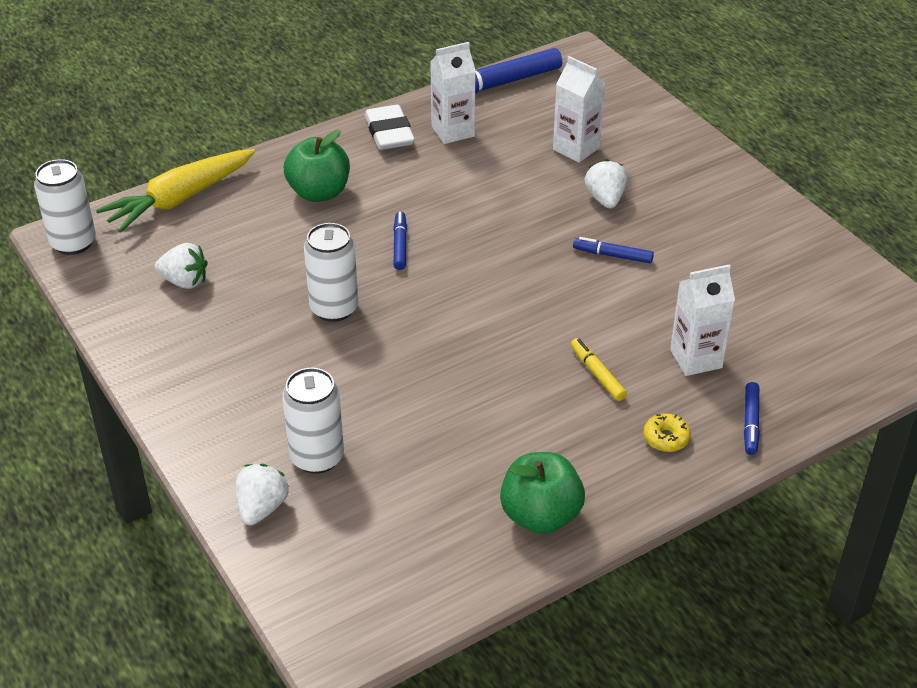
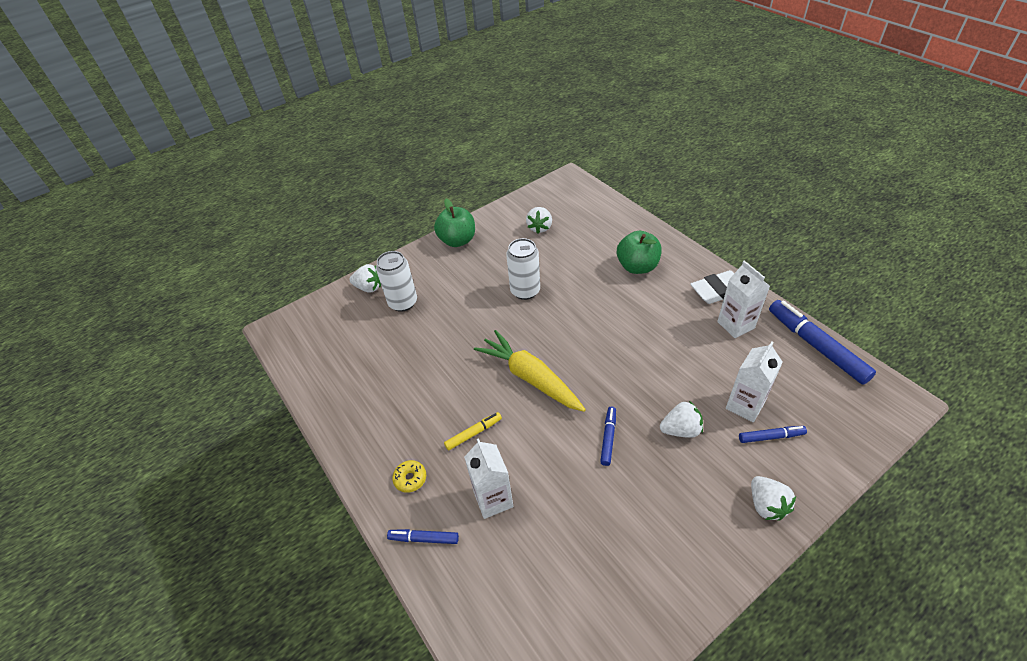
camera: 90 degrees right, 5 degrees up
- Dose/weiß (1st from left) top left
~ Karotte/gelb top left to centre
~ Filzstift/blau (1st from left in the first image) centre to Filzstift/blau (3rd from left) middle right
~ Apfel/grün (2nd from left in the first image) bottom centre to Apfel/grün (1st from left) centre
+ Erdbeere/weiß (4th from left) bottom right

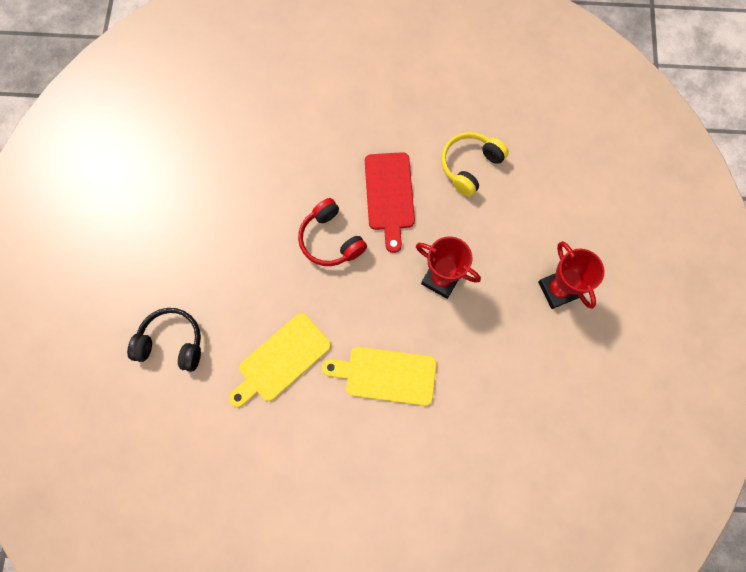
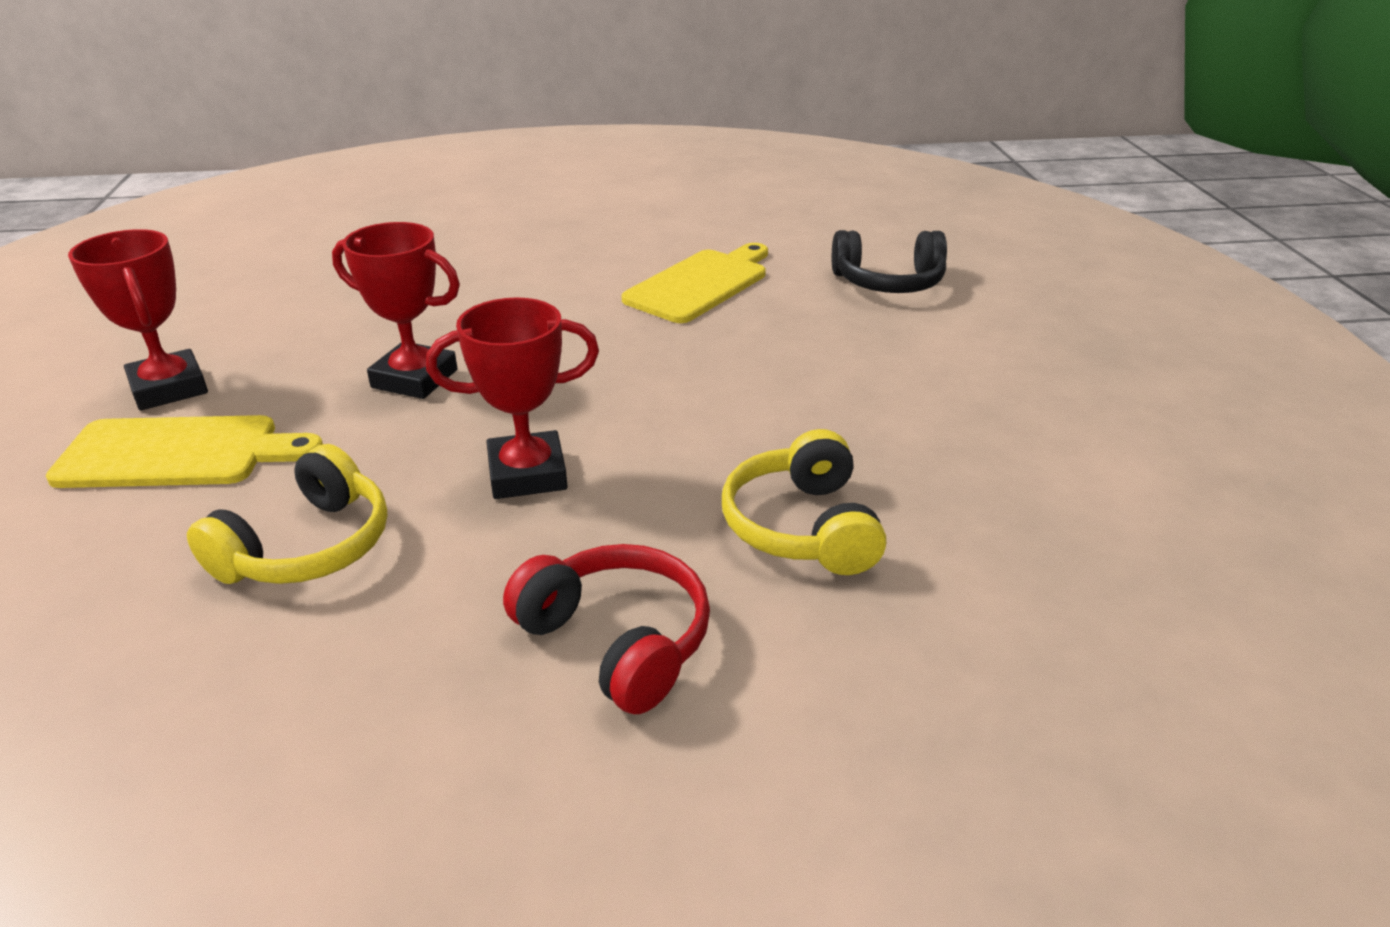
camera: 170 degrees right, 40 degrees down
~ Kopfhörer/rot centre to bottom centre
~ Schneidebrett/gelb (2nd from left in the first image) centre to Schneidebrett/gelb (1st from left) middle left
~ Schneidebrett/rot centre to Pokal/rot (3rd from left) centre
+ Kopfhörer/gelb (2nd from left) centre

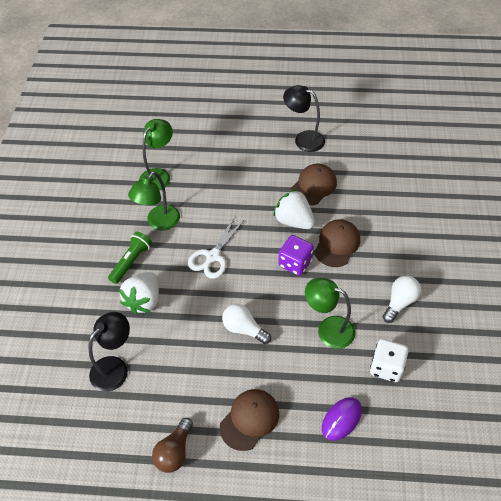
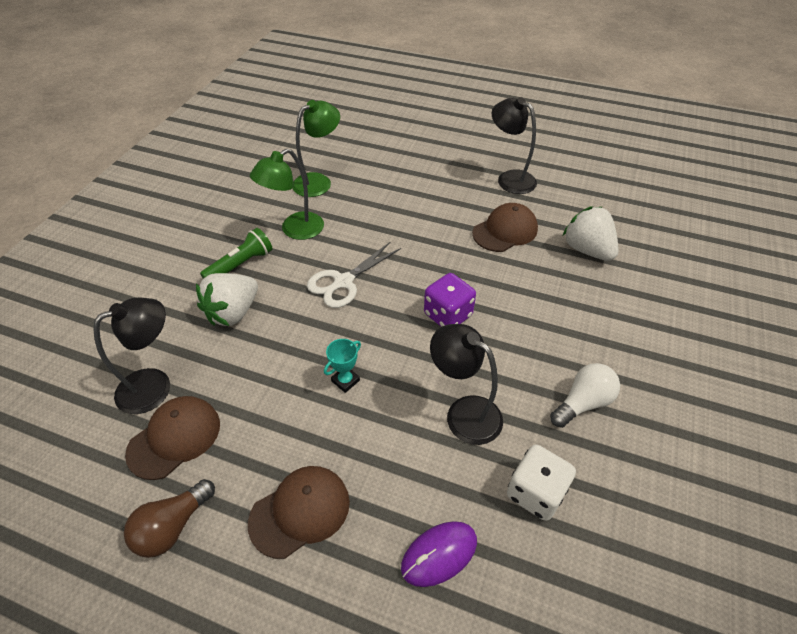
camera: 15 degrees right, 5 degrees down
~ Glühbirne/weiß (1st from left) centre to Pokal/türkis centre
~ Erdbeere/weiß (2nd from left) centre to middle right
~ Lampe/grün (3rd from left) centre to Lampe/schwarz (2nd from left) centre
~ Kappe/braun (3rd from left in the first image) middle right to Kappe/braun (1st from left) bottom left

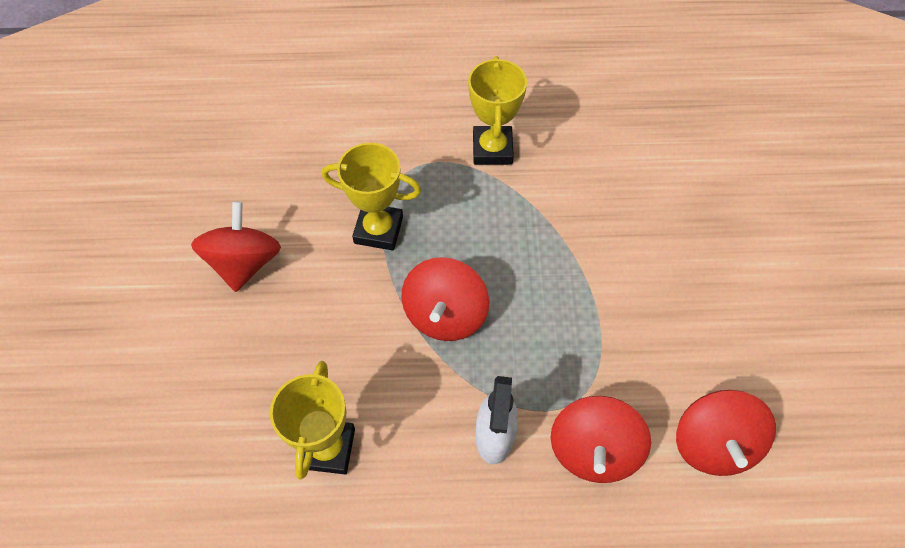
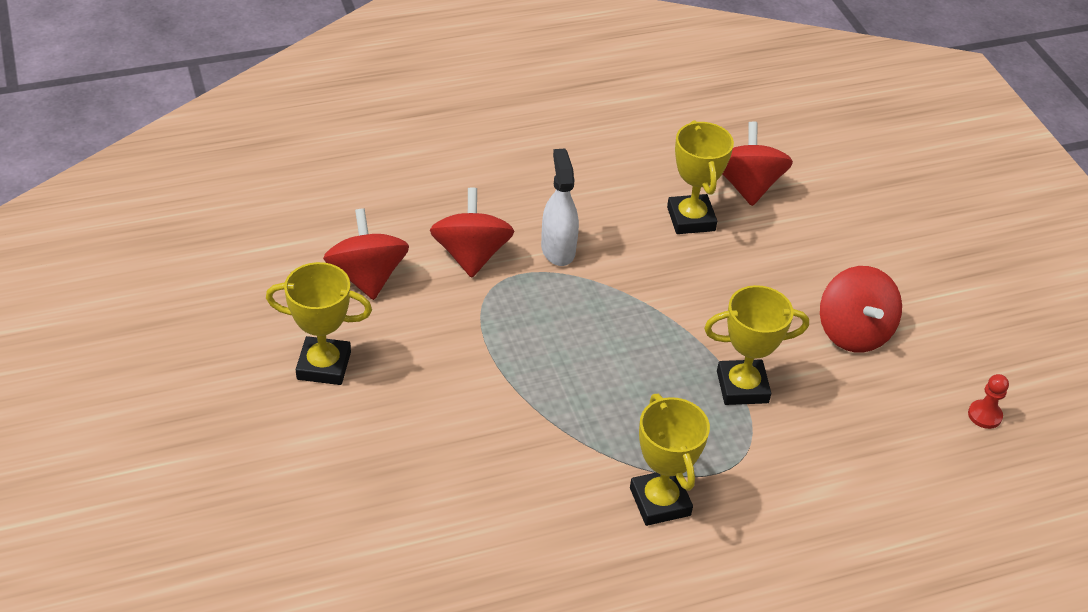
camera: 160 degrees right, 15 degrees down
~ Kreisel/rot (2nd from left in the first image) centre to Kreisel/rot (3rd from left) top right
+ Pokal/gelb (1st from left) middle left
+ Bauer/rot middle right

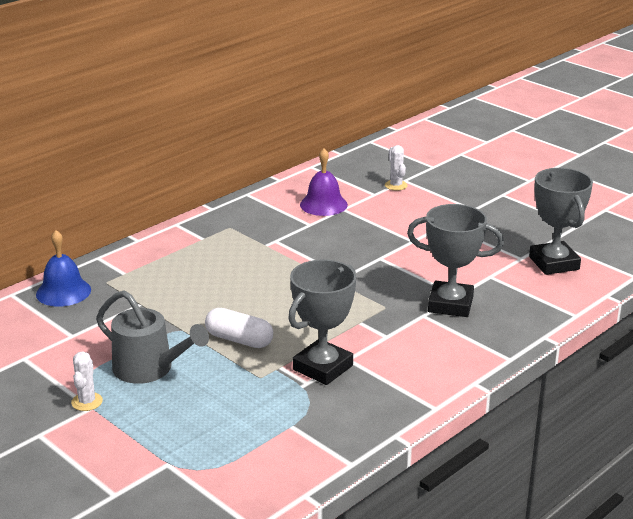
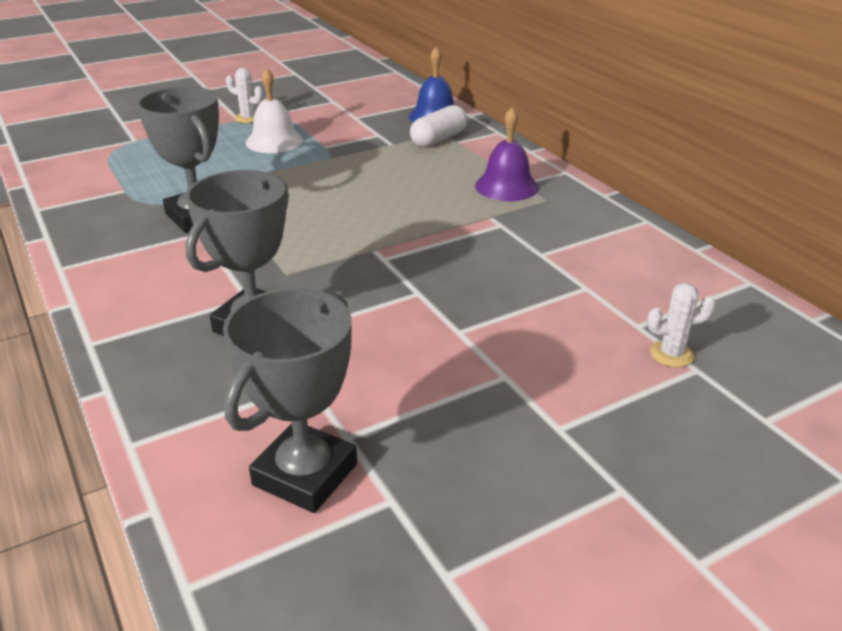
camera: 105 degrees right, 5 degrees up
~ Gießkanne/grau middle left to Glocke/weiß top left
~ Kapsel/weiß centre to top centre
~ Glocke/lila centre to top centre
~ Pokal/grau (3rd from left) middle right = centre 60 degrees counterclockwise

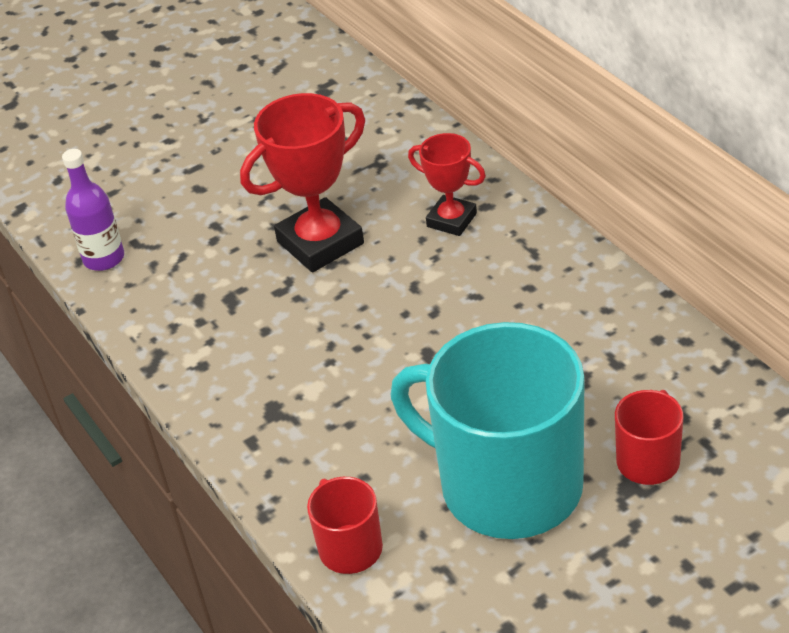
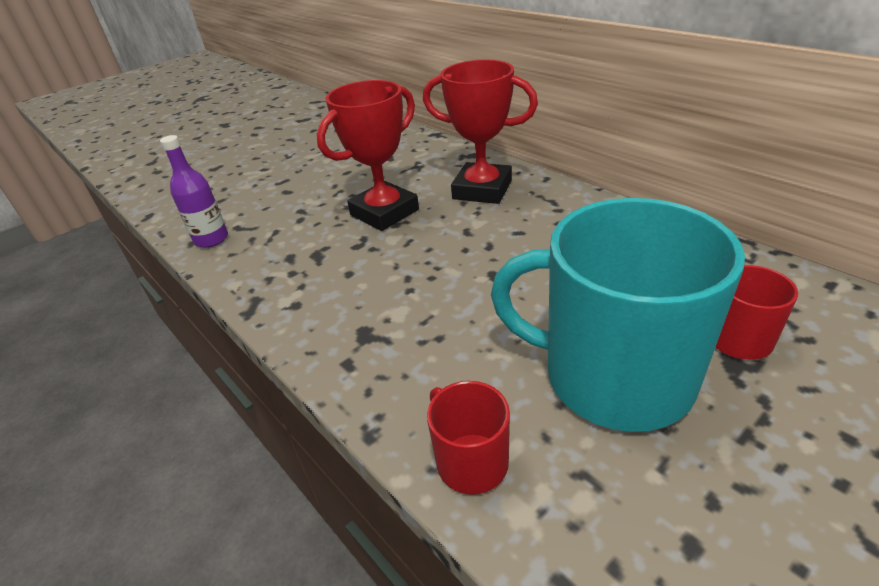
camera: 10 degrees left, 5 degrees down
~ Pokal/rot (2nd from left) top centre = top centre x1.69

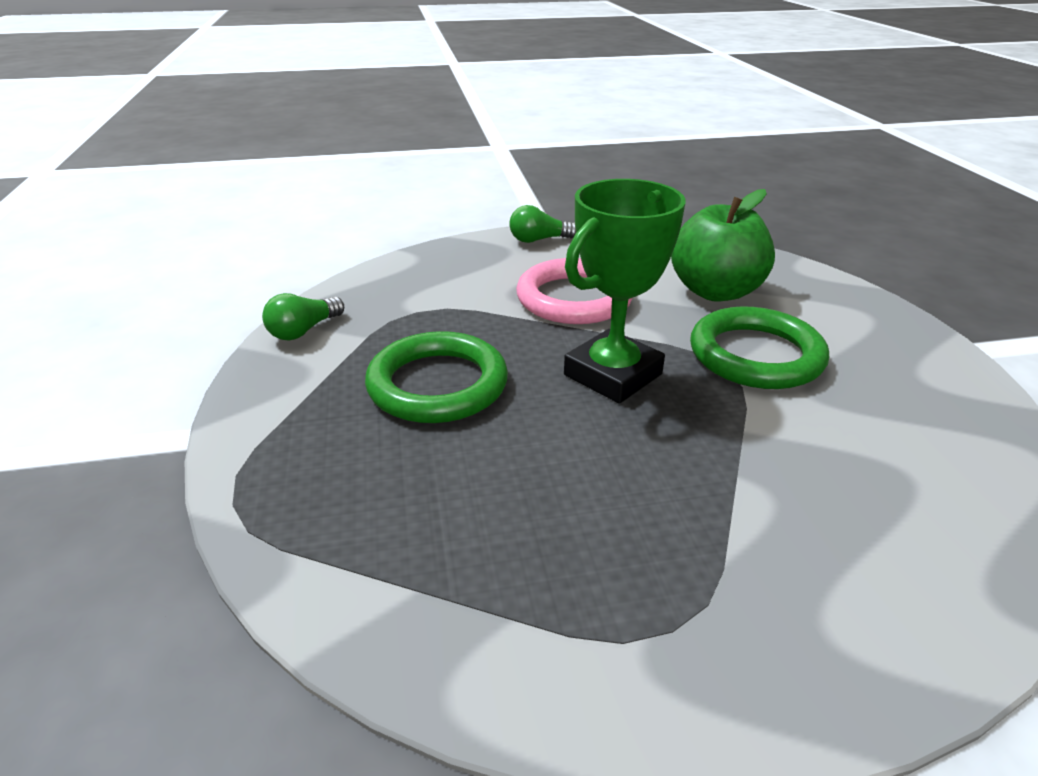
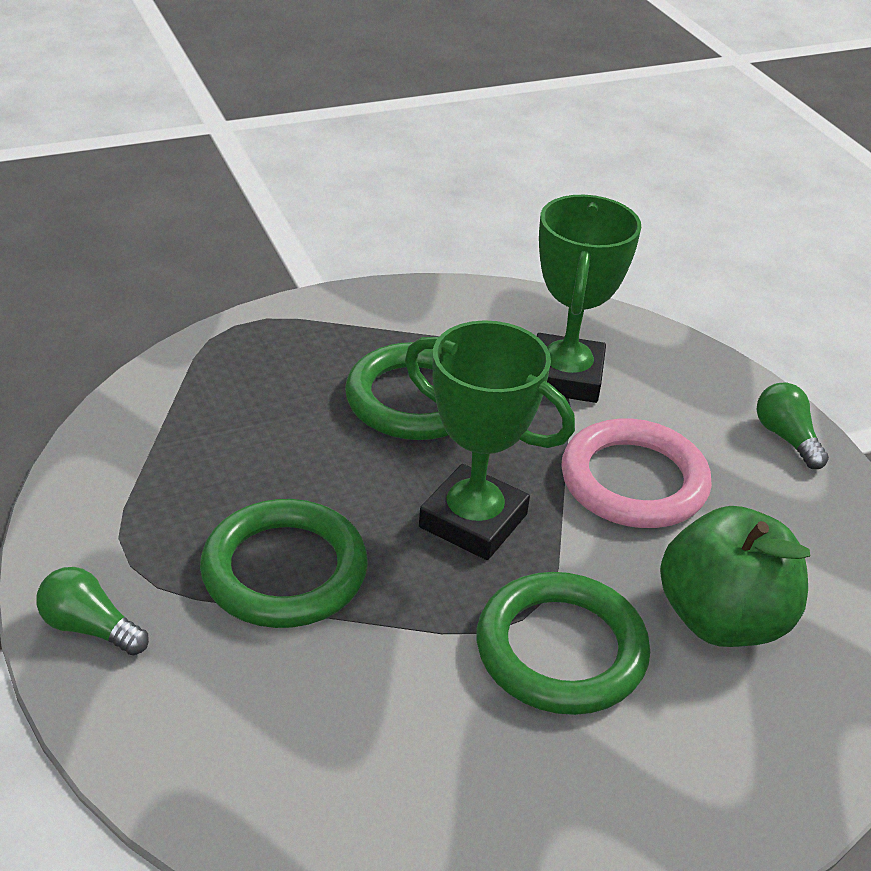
camera: 75 degrees right, 5 degrees up
~ Glühbirne/grün (1st from left) middle left to bottom left
+ Ring/grün (1st from left) middle left
+ Pokal/grün (2nd from left) middle right

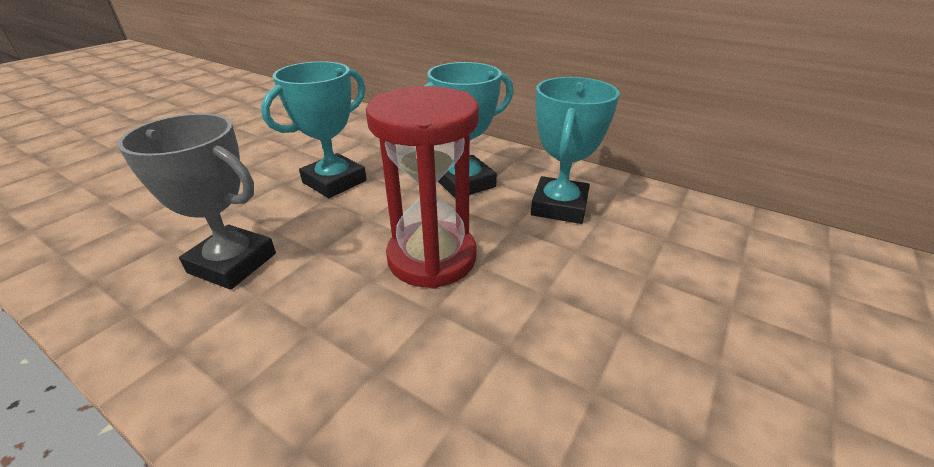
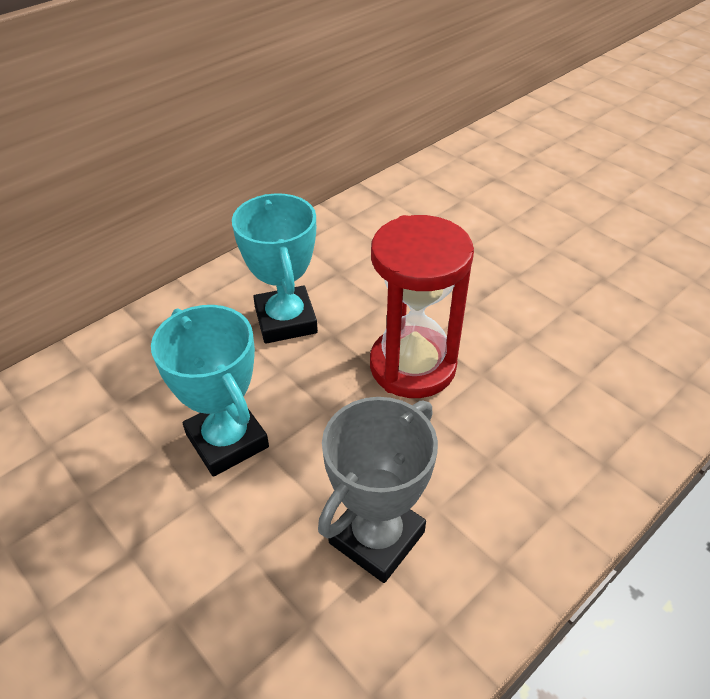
camera: 75 degrees left, 10 degrees up
- Pokal/türkis (3rd from left) top centre

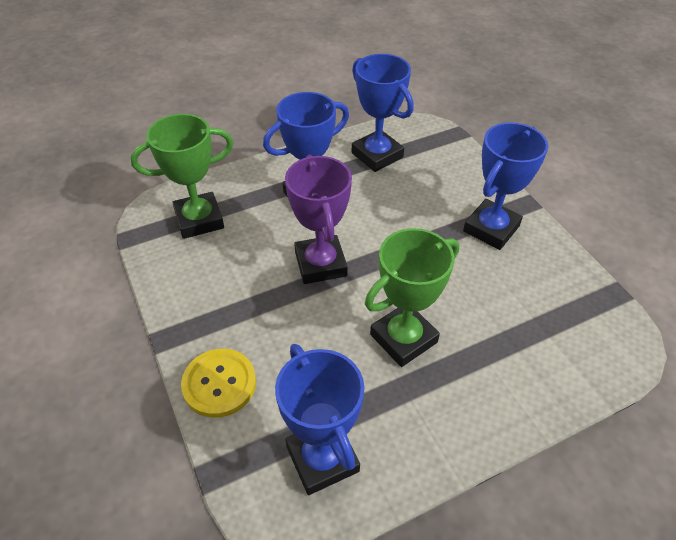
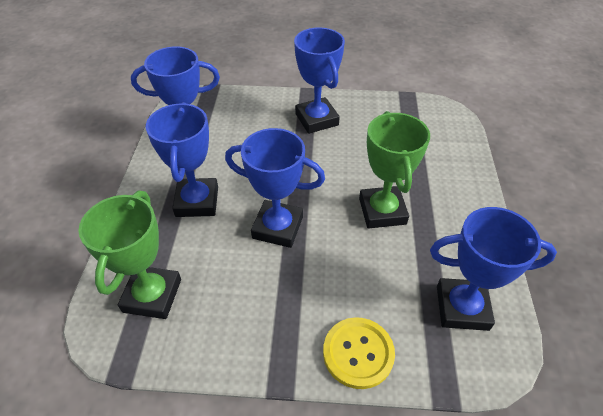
camera: 60 degrees left, 0 degrees up
~ Pokal/lila centre to Pokal/blau (3rd from left) centre

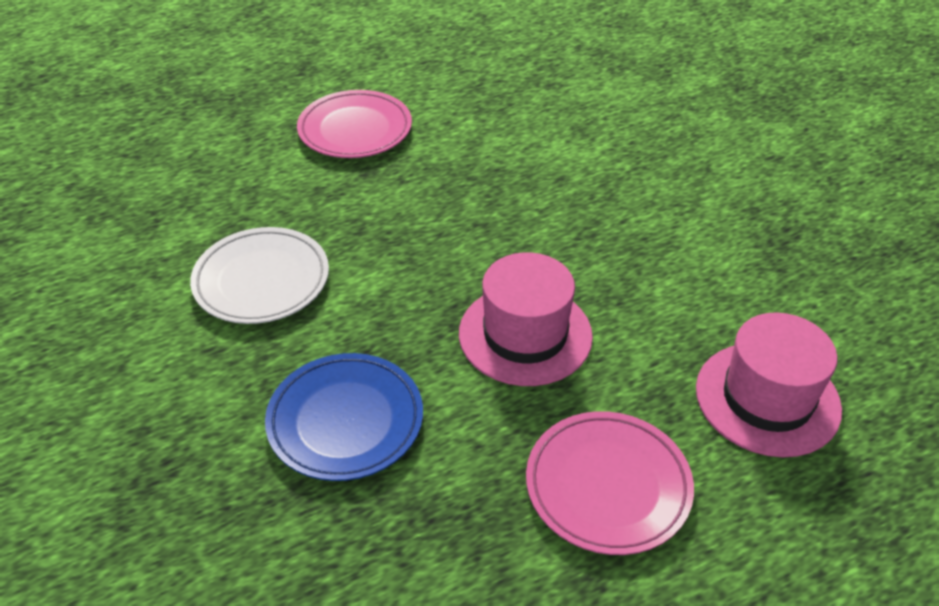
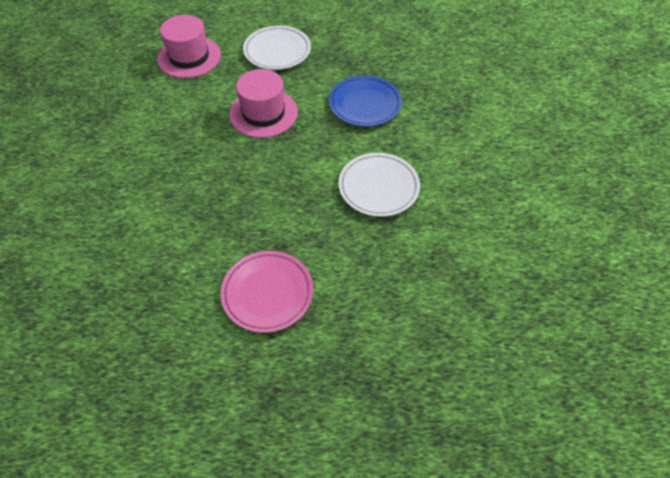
camera: 155 degrees left, 10 degrees up
~ Teller/rosa (2nd from left) bottom centre to Teller/weiß (1st from left) top centre

